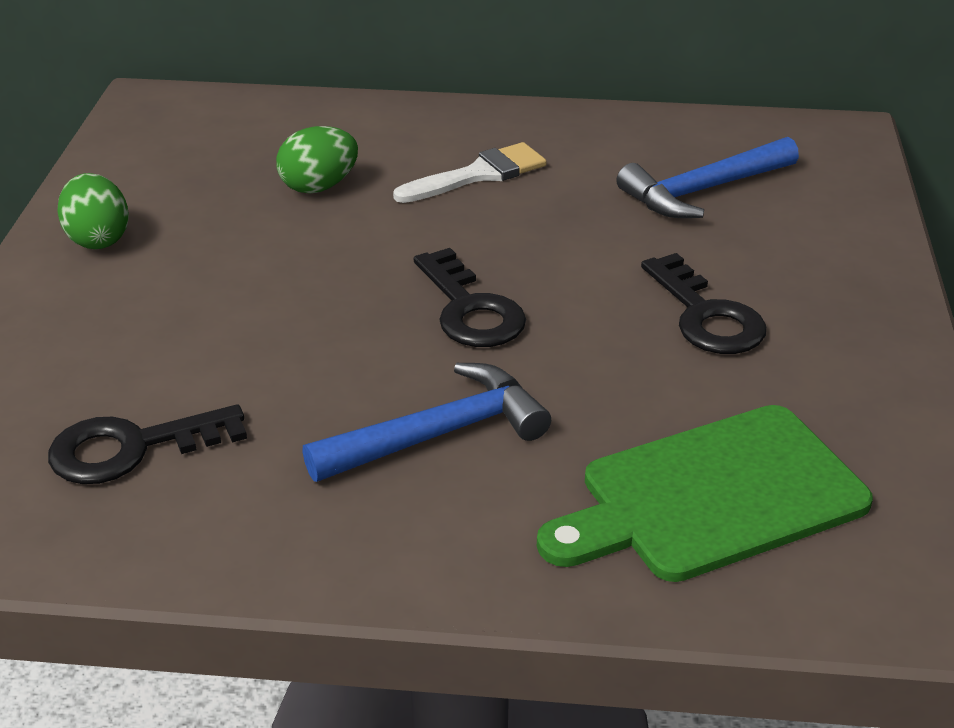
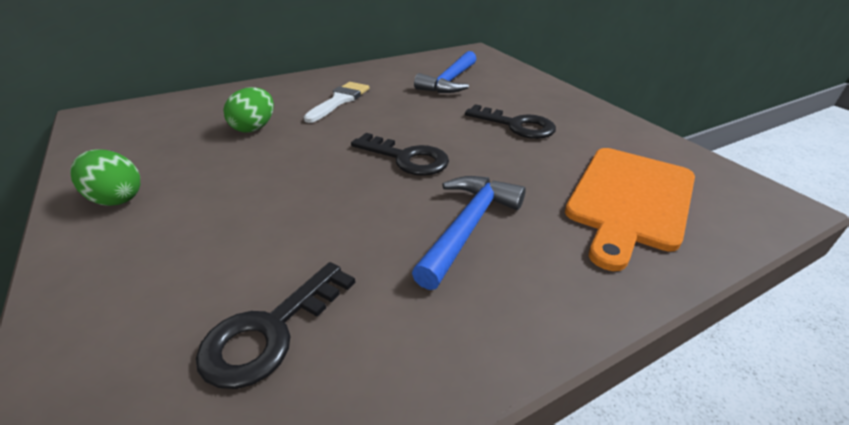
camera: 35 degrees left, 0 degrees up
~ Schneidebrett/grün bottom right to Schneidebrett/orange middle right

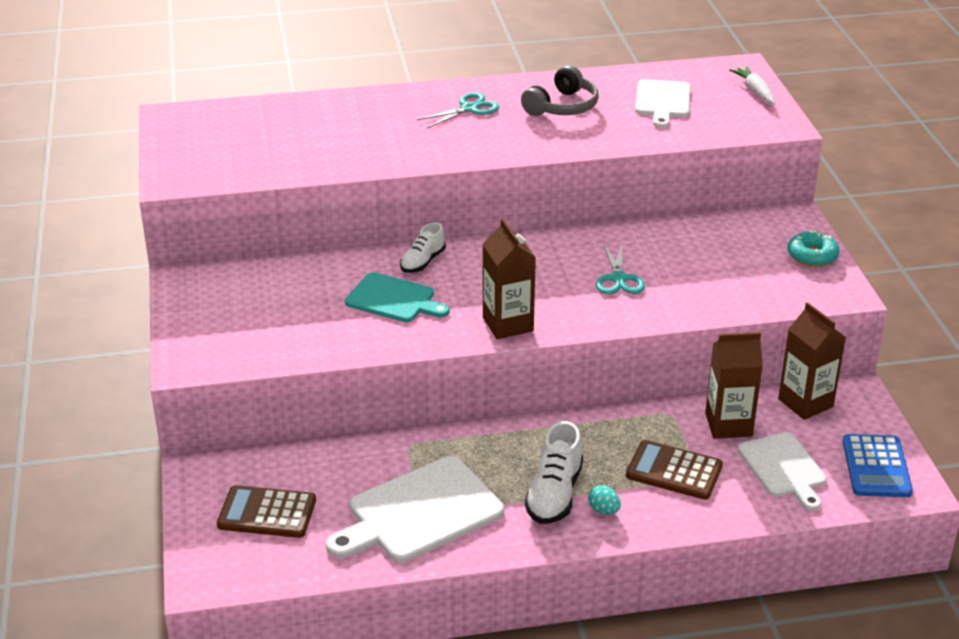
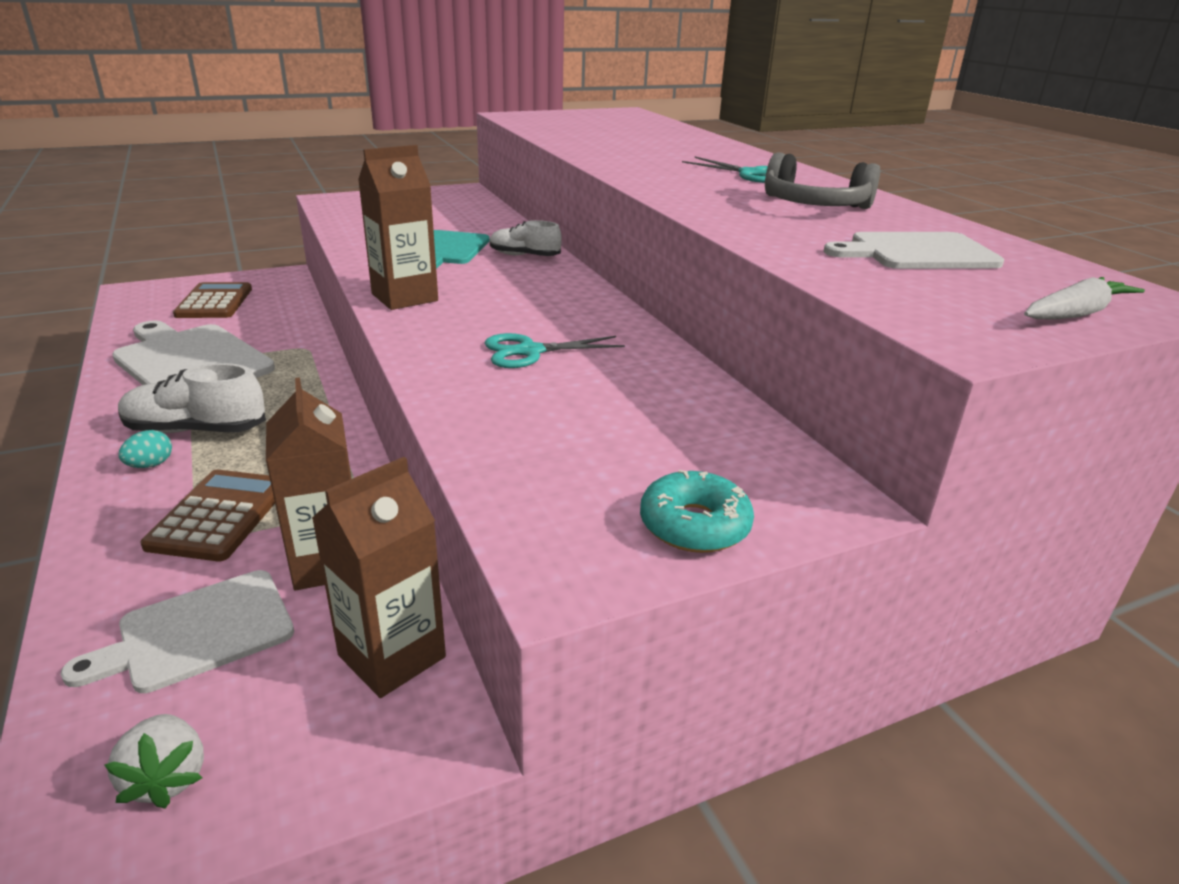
camera: 75 degrees right, 5 degrees down
~ Taschenrechner/blau bottom right to Erdbeere/weiß bottom left

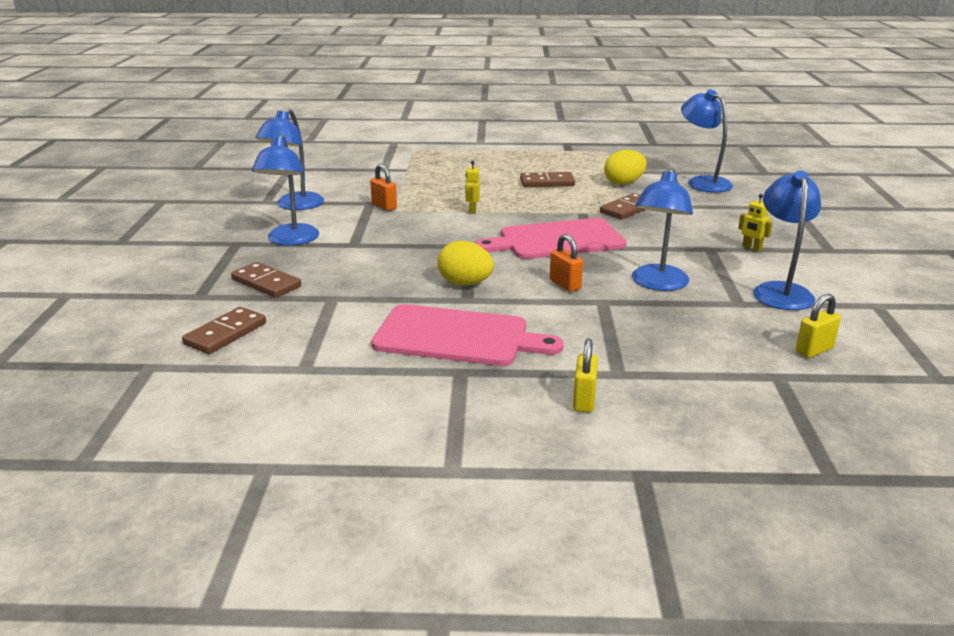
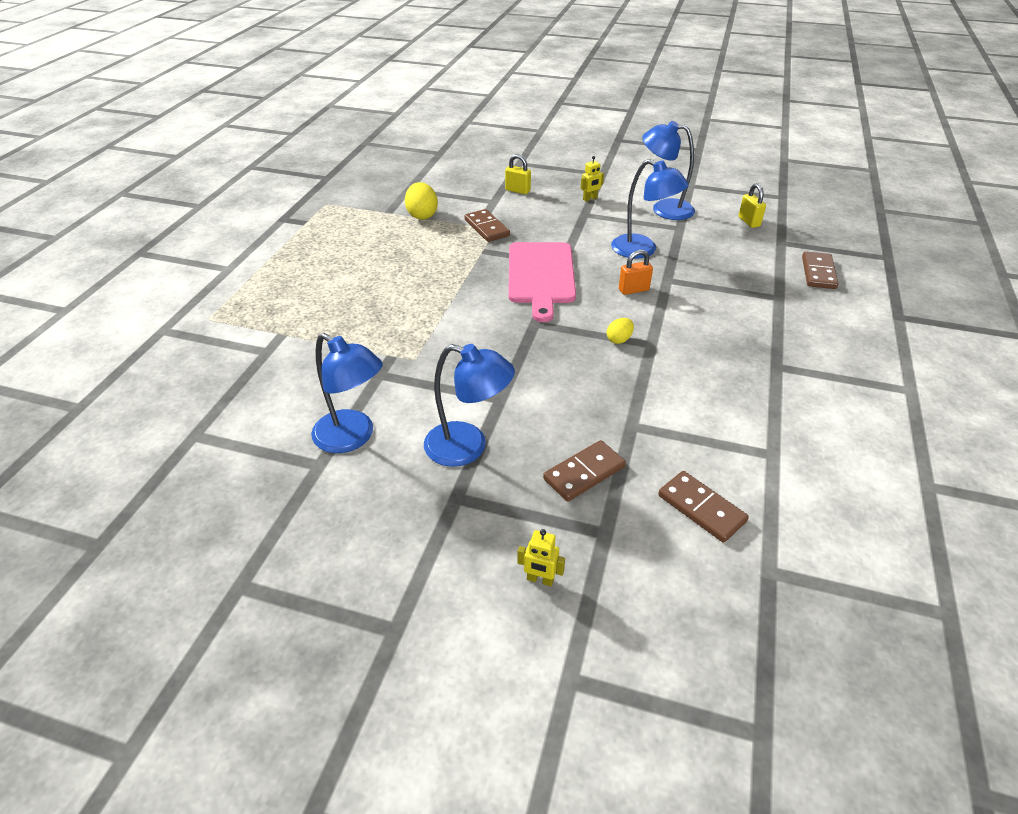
camera: 75 degrees left, 15 degrees up
- Vorhängeschloss/orange (1st from left) top centre
- Schneidebrett/rosa (1st from left) centre
~ Ei/gelb (1st from left in the first image) centre = centre x0.58
~ Roboter/gelb (1st from left) top centre to bottom centre
~ Dominostein/braun (3rd from left in the first image) top centre to Dominostein/braun (4th from left) top right
~ Vorhängeschloss/gelb (1st from left) centre to top centre
- Lampe/blau (4th from left) top right

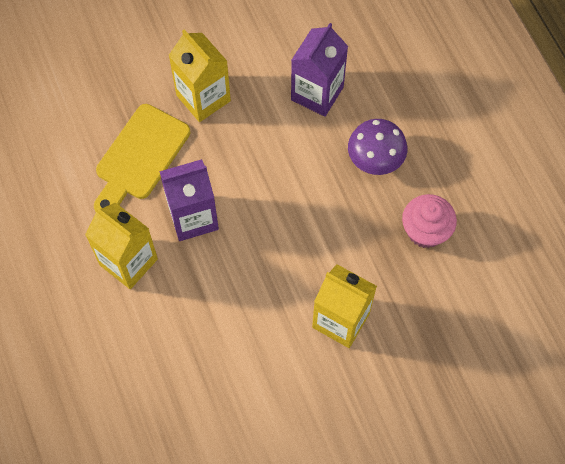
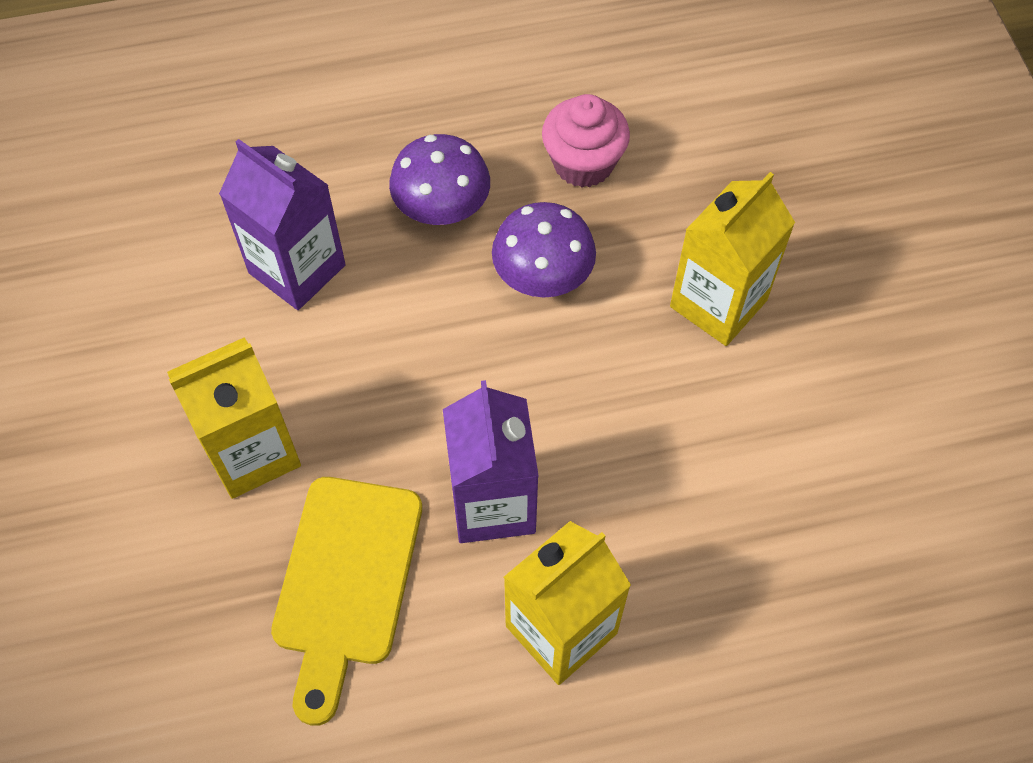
camera: 80 degrees left, 5 degrees down
~ Schneidebrett/gelb middle left = bottom centre 60 degrees clockwise
+ Pilz/lila (2nd from left) top centre

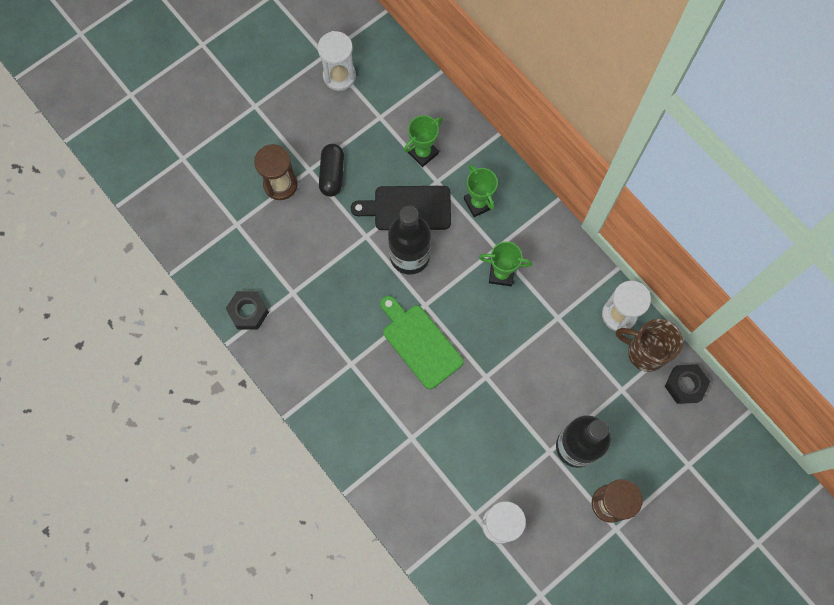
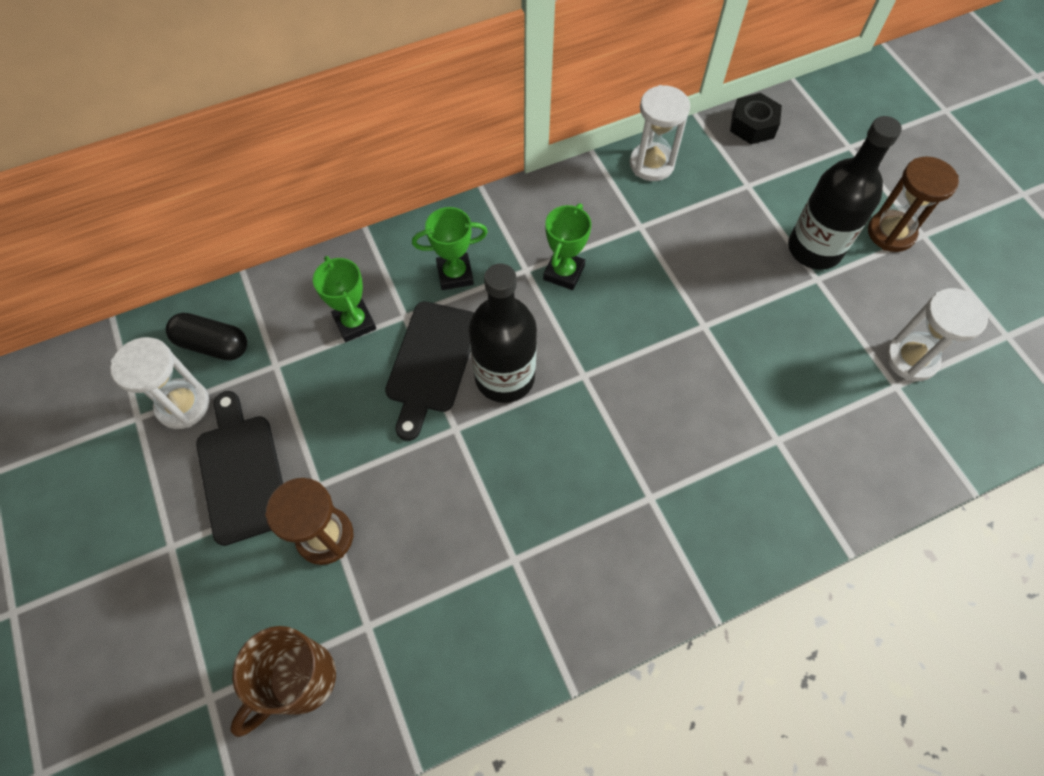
camera: 75 degrees left, 10 degrees down
- Sechskantmutter/schwarz (1st from left) middle left
~ Kapsel/schwarz top centre to middle left
- Schneidebrett/grün centre
~ Tasse/braun middle right to bottom left
+ Schneidebrett/schwarz (1st from left) middle left

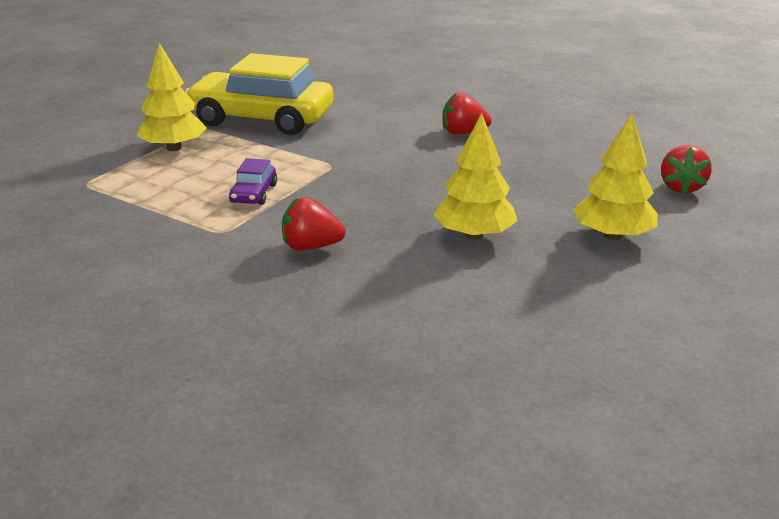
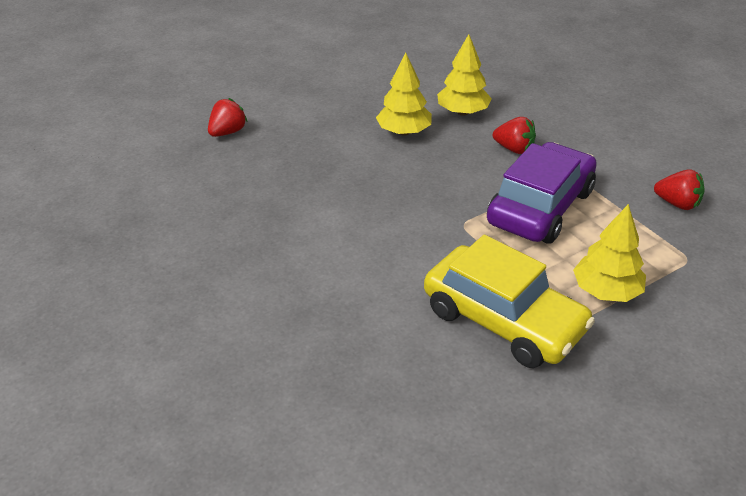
camera: 155 degrees left, 10 degrees up
~ Auto/lila middle left = middle right x2.43
~ Erdbeere/rot (2nd from left in the first image) top centre to Erdbeere/rot (3rd from left) middle right
~ Baum/gelb (3rd from left in the first image) middle right to Baum/gelb (2nd from left) top centre

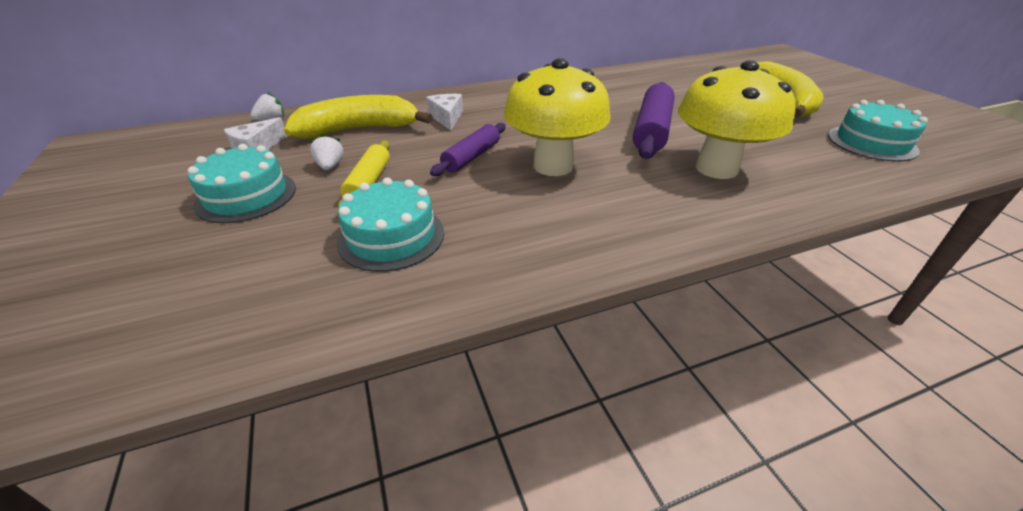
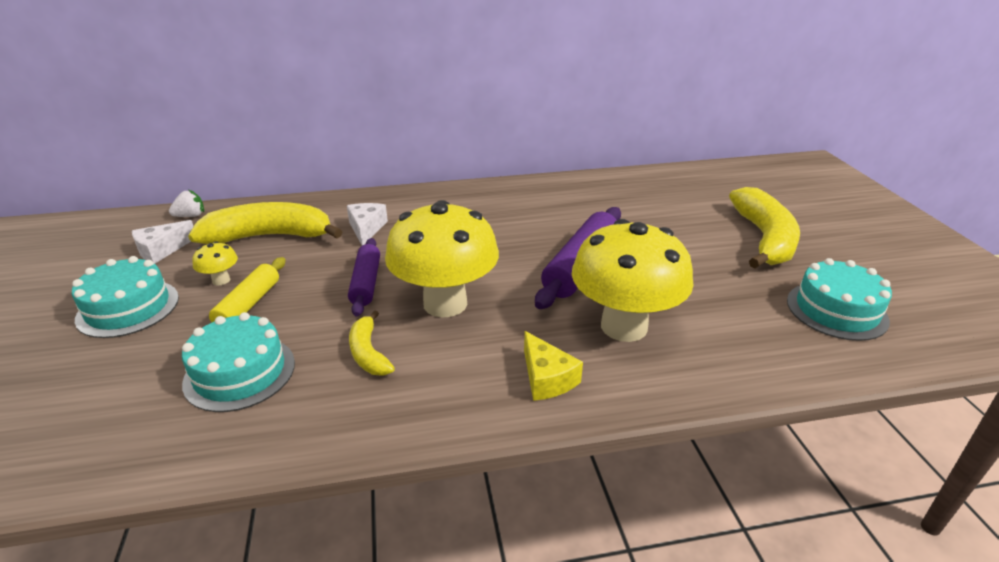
camera: 10 degrees right, 5 degrees down
~ Erdbeere/weiß (2nd from left) top left to Pilz/gelb (1st from left) middle left
~ Nudelholz/lila (1st from left) top centre = centre 45 degrees counterclockwise
+ Banane/gelb (2nd from left) centre
+ Käse/gelb centre

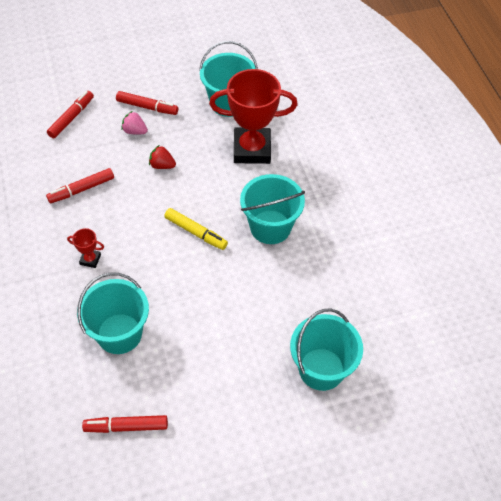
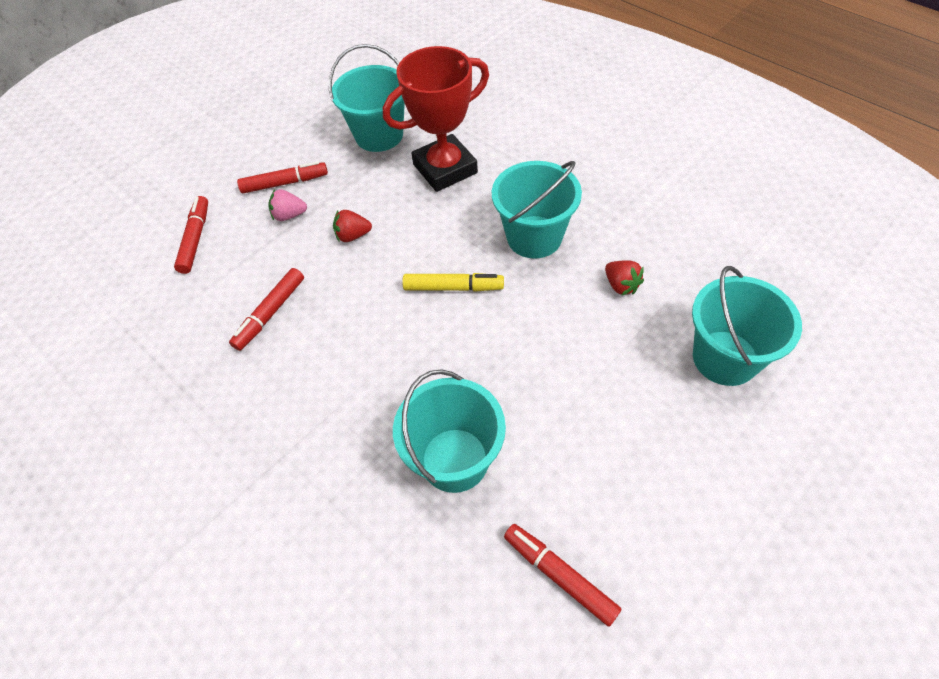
camera: 25 degrees left, 0 degrees up
- Pokal/rot (1st from left) middle left
~ Filzstift/rot (3rd from left in the first image) bottom left = bottom centre 75 degrees clockwise
+ Erdbeere/rot (2nd from left) centre

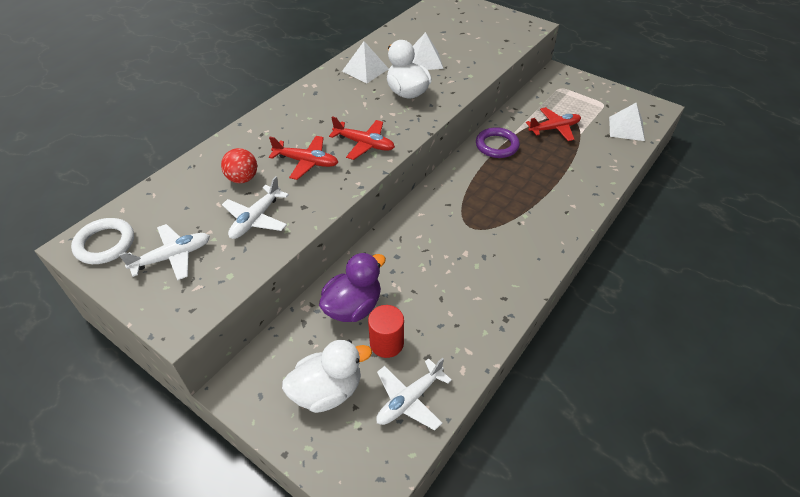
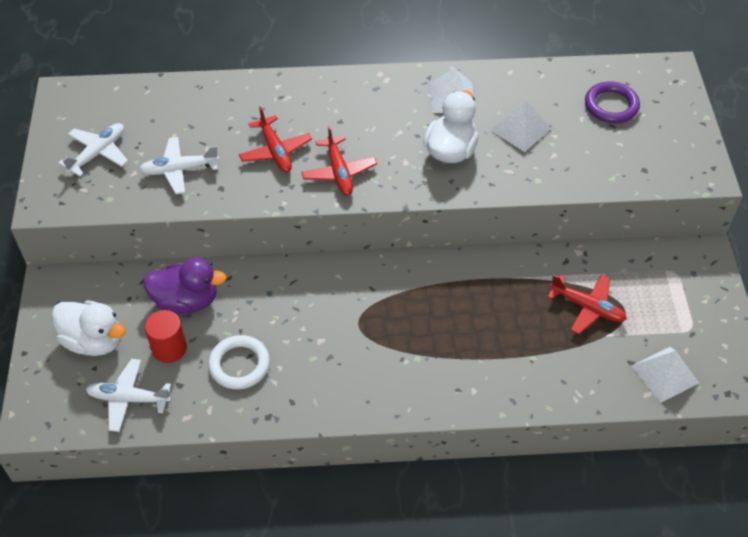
camera: 50 degrees right, 5 degrees up
~ Ring/weiß middle left to bottom left
~ Flugzeug/weiß (1st from left) middle left = top left 75 degrees counterclockwise
- Ball/rot top left
~ Ring/lila top centre to top right

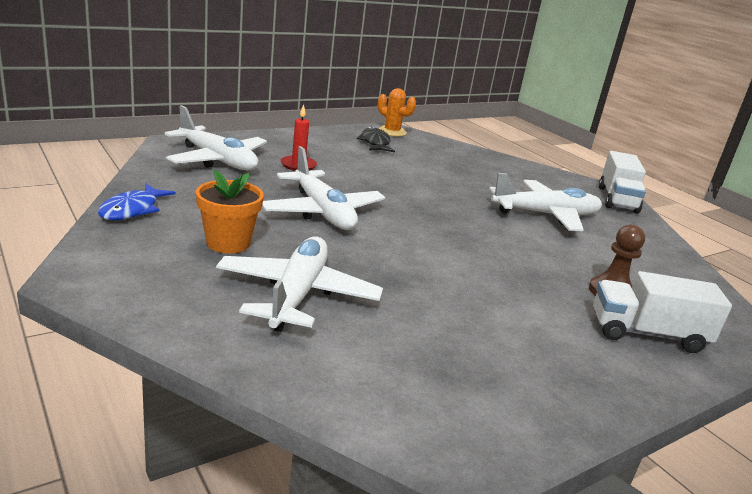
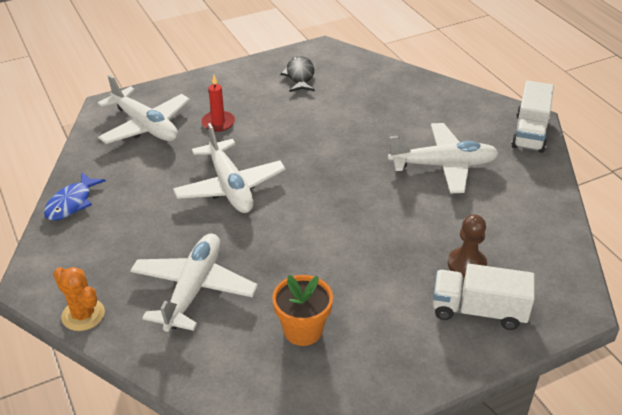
camera: 10 degrees right, 15 degrees up
~ Blumentopf/orange middle left to bottom centre
~ Kaktus/orange top centre to bottom left

